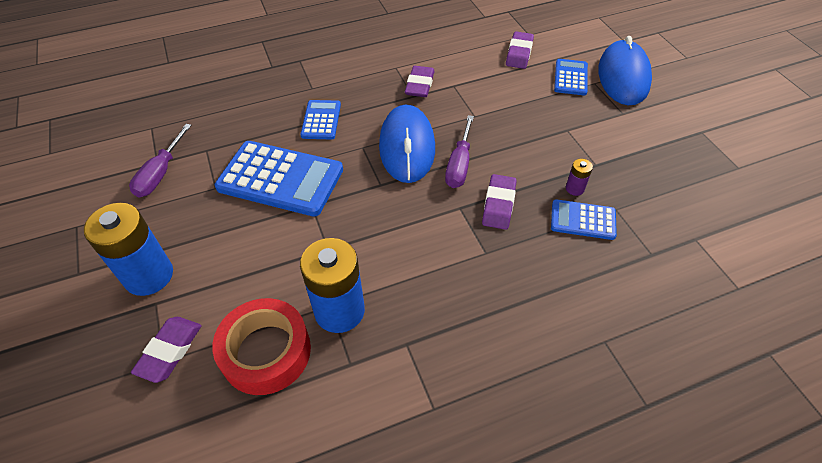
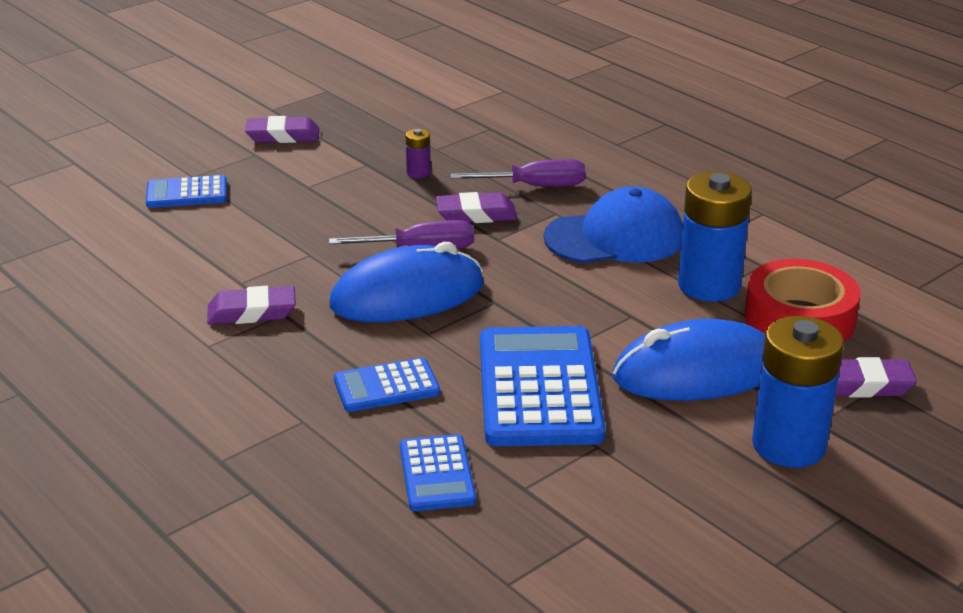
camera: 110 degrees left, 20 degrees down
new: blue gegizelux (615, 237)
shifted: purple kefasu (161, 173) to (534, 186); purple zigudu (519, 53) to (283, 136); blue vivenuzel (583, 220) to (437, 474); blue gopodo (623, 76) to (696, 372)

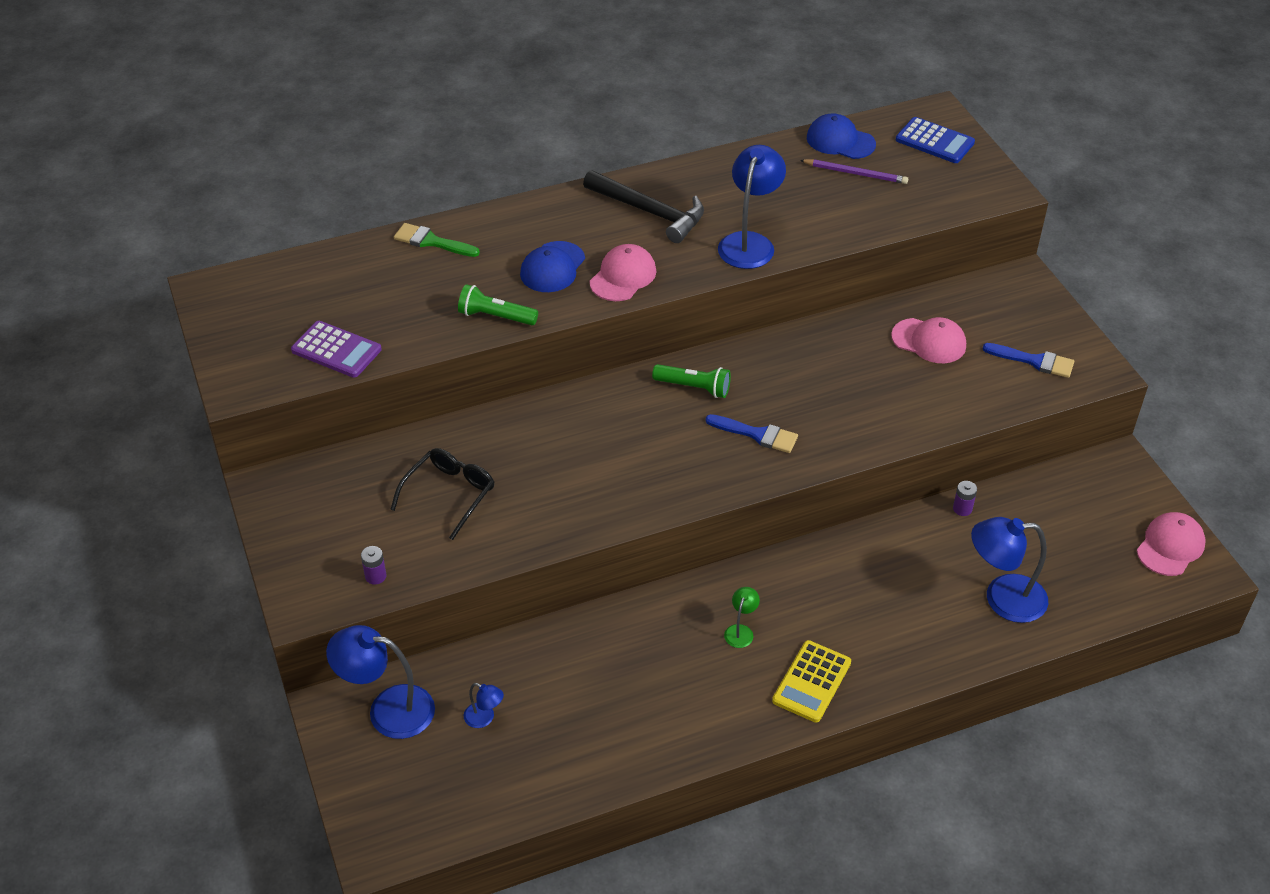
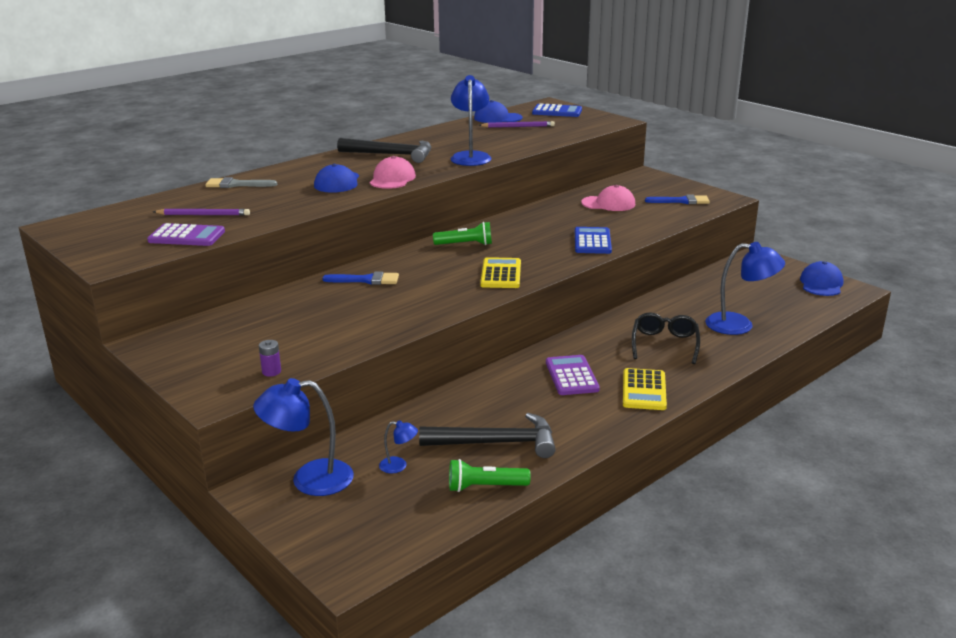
camera: 20 degrees left, 20 degrees down
gone: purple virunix (962, 509)
new: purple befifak (203, 215); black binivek (495, 443); yellow vivenuzel (501, 274); blue vivenuzel (592, 241)
shifted: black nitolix (449, 495) to (664, 344); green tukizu (495, 316) to (485, 487); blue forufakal (757, 434) to (366, 280)
swapped: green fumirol (740, 631) to purple vivenuzel (571, 376)
repainted: green forufakal (432, 241) to grey forufakal (236, 184); pink gegizelux (1170, 546) to blue gegizelux (821, 284)
rotated: blue fumirol (1002, 598) = (739, 325) 150 degrees counterclockwise

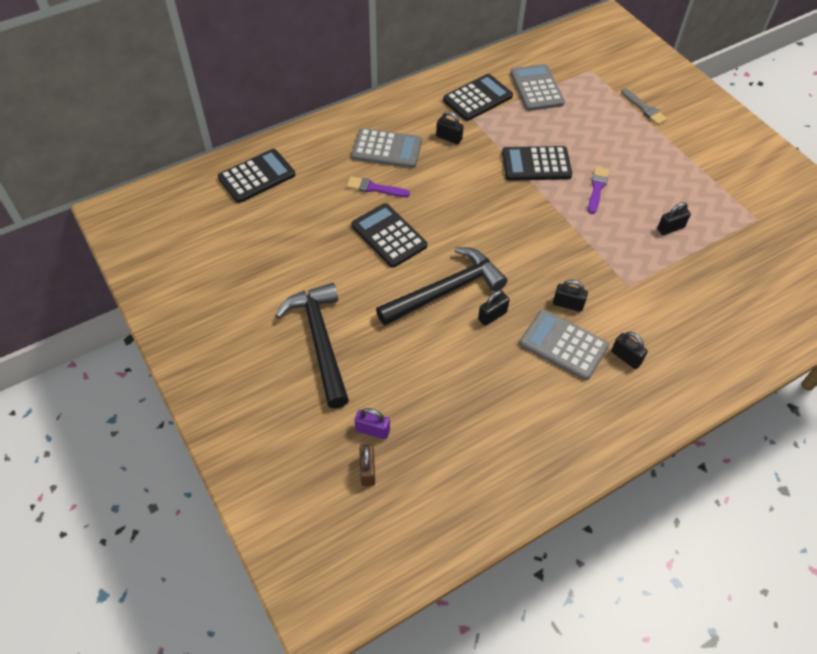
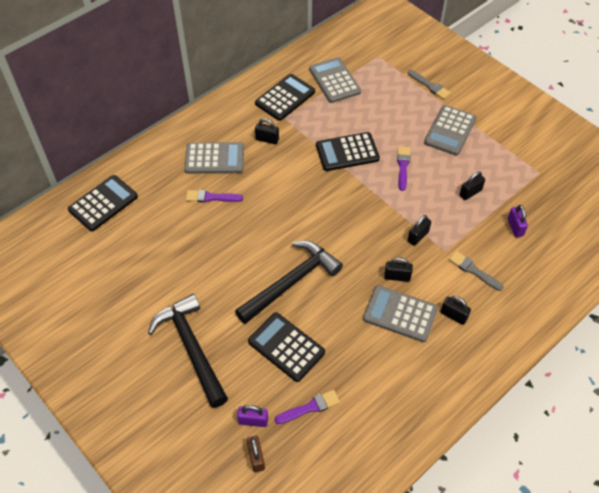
camera: 10 degrees left, 0 degrees up
new: purple forufakal (310, 407); grey vivenuzel (450, 131); grey forufakal (473, 270); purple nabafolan (515, 227)
shifted: black vivenuzel (389, 236) to (286, 347); black nabafolan (492, 316) to (418, 236)

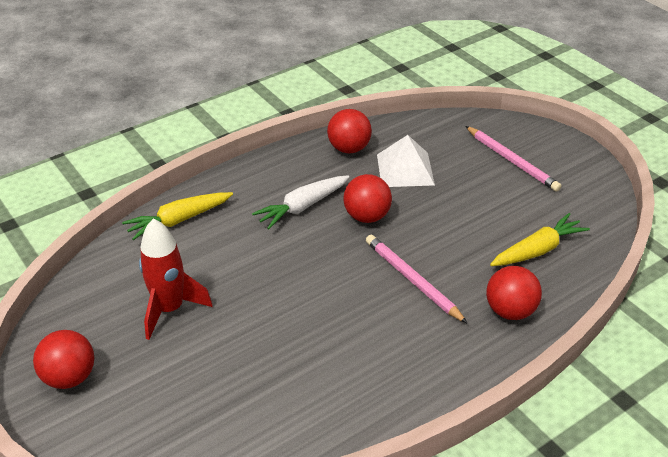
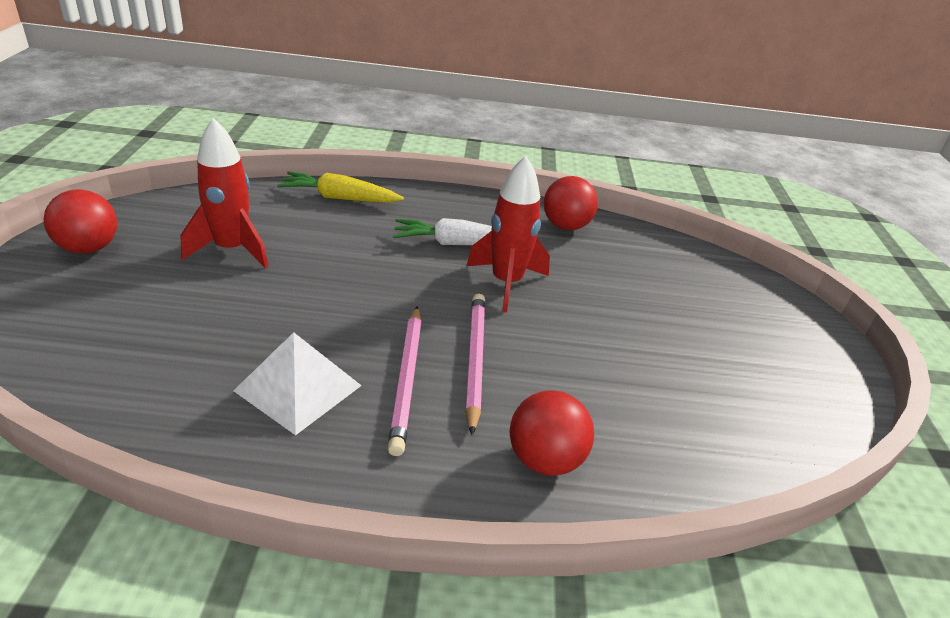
camera: 35 degrees right, 5 degrees down
gone: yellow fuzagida (537, 250)
shifted: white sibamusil (405, 169) to (298, 388); pink befifak (511, 161) to (407, 379)
swapped: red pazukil (367, 216) to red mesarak (506, 283)

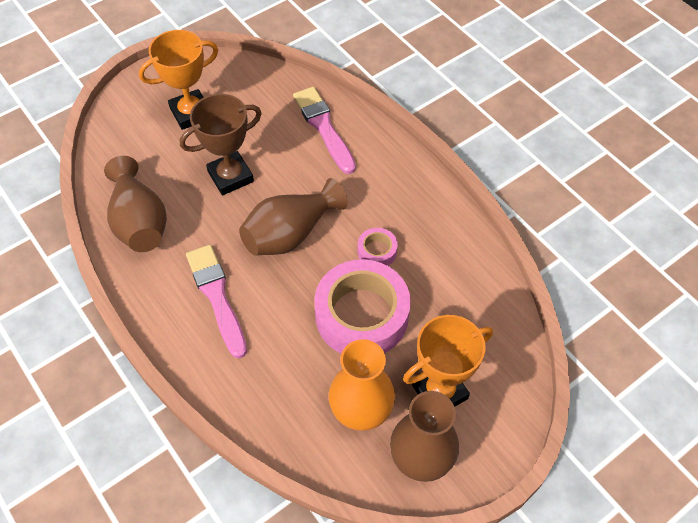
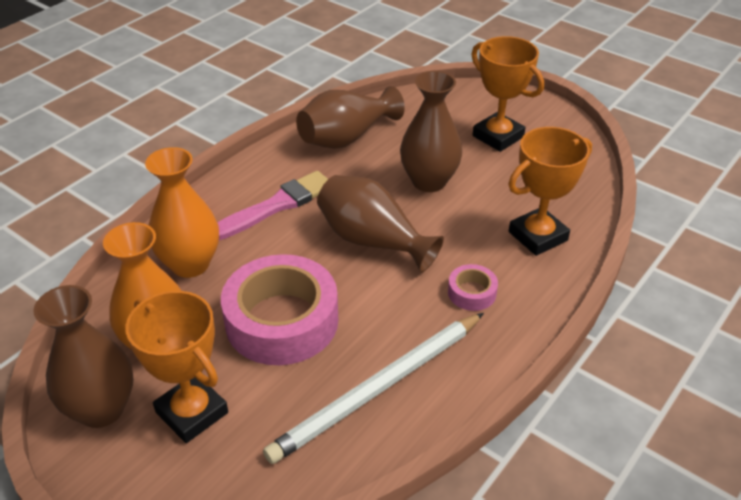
camera: 75 degrees right, 15 degrees down
new: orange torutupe (190, 264); white befifak (378, 389)
shifted: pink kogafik (377, 251) to (472, 293)
swapped: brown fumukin (230, 176) to brown torutupe (429, 181); pink forufakal (324, 127) to orange fumukin (538, 236)

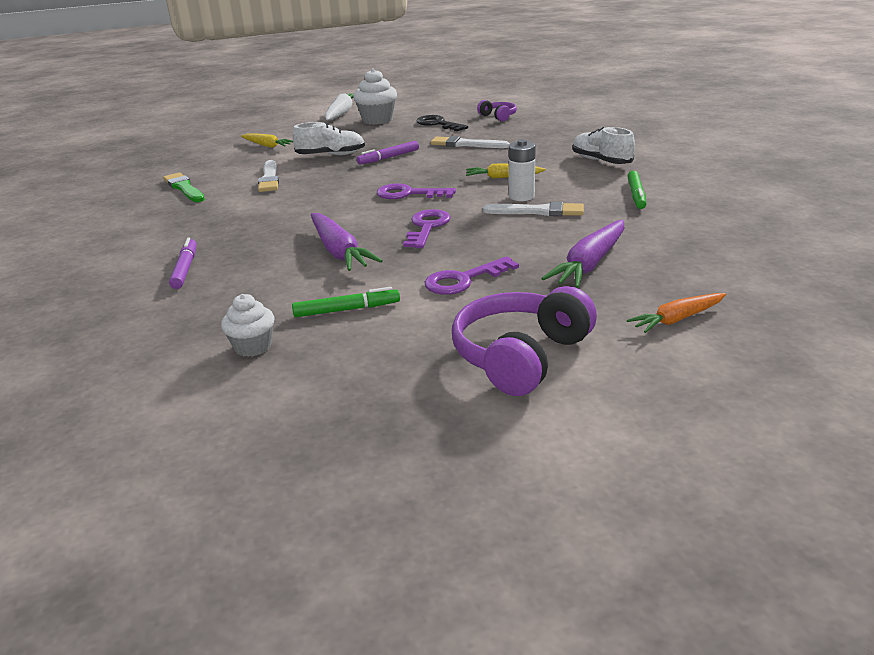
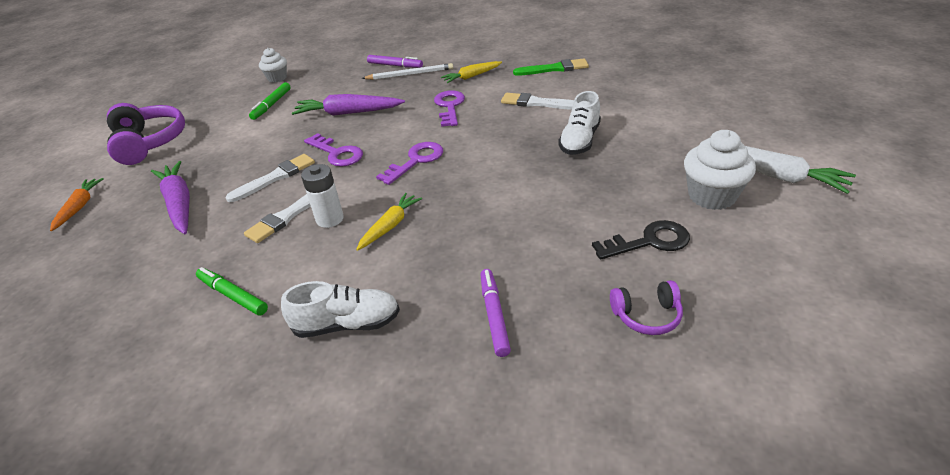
camera: 120 degrees right, 10 degrees up
new: white befifak (410, 74)
shifted: yellow fuzagida (267, 146) to (471, 76); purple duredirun (388, 158) to (494, 315); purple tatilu (463, 280) to (449, 106); white forufakal (466, 144) to (275, 177)

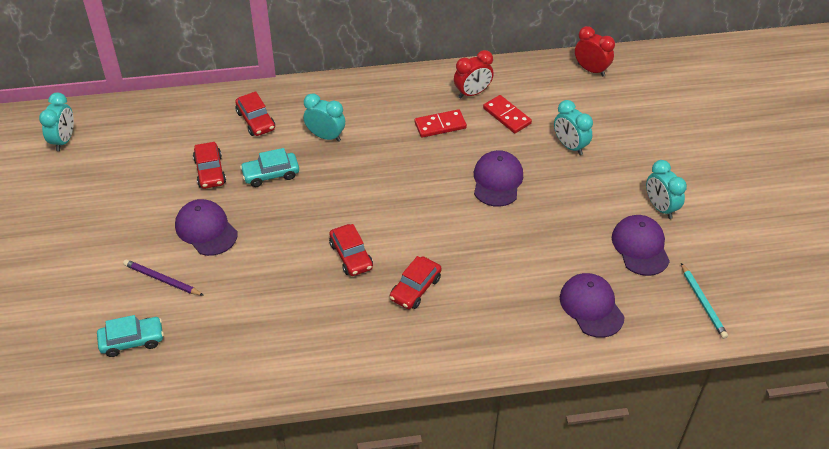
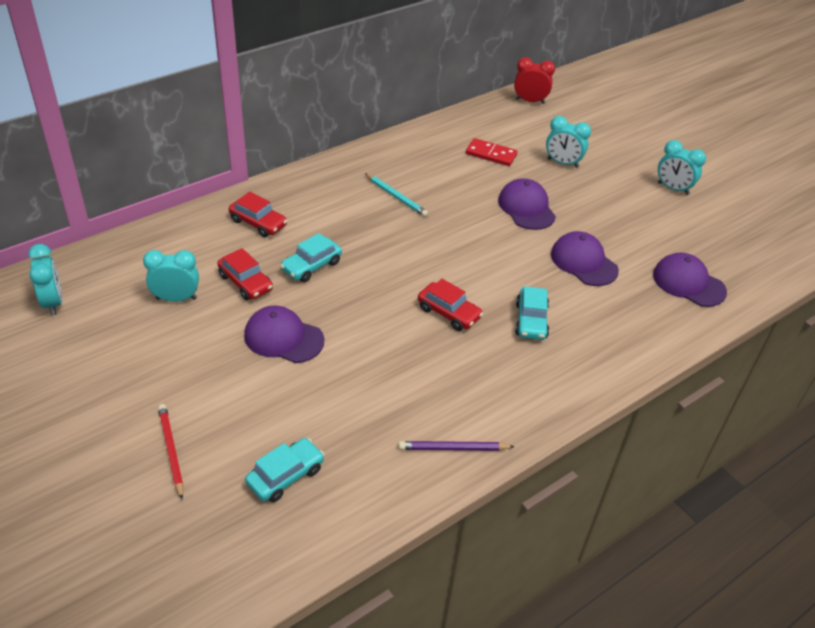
camera: 30 degrees left, 5 degrees down
gone: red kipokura (440, 125); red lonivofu (472, 93)
new: red befifak (171, 451)
shifted: purple befifak (162, 279) to (453, 448); turquoise lonivofu (325, 136) to (176, 298); purple gegizelux (640, 247) to (583, 262); turquoise befifak (702, 302) to (396, 197)
repainted: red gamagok (415, 288) to turquoise gamagok (531, 321)

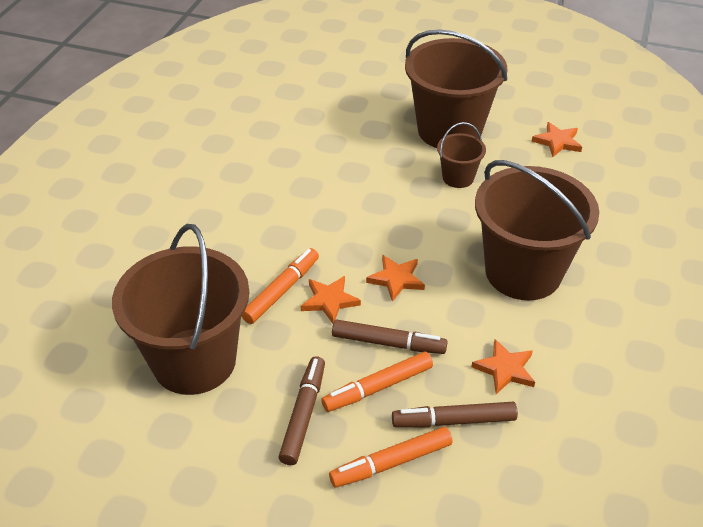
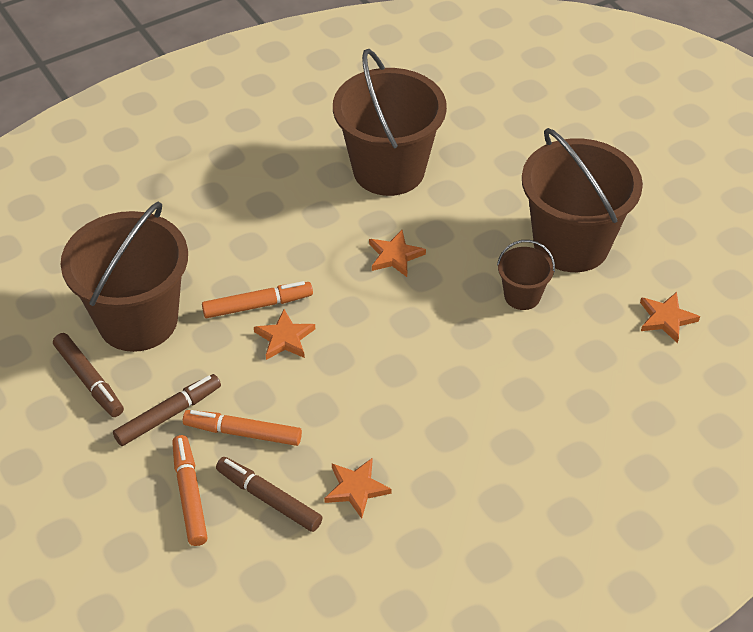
camera: 40 degrees right, 5 degrees up
shifted: brown duredirun (388, 343) to (89, 379); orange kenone (396, 279) to (395, 256); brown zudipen (523, 272) to (388, 170)
rotated: orange duredirun (392, 463) = (189, 495) 60 degrees clockwise

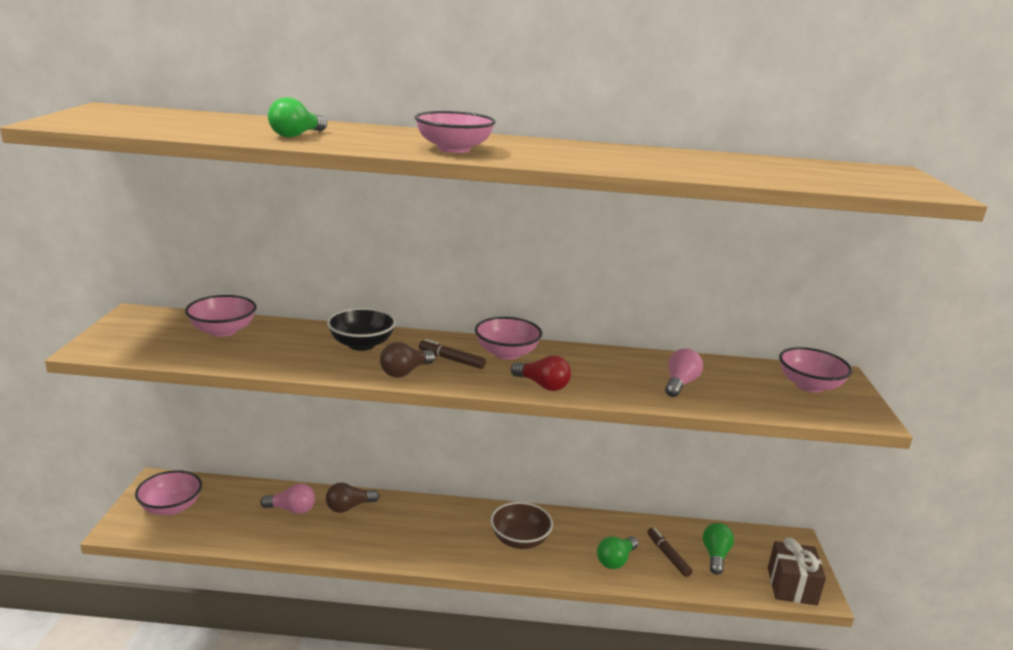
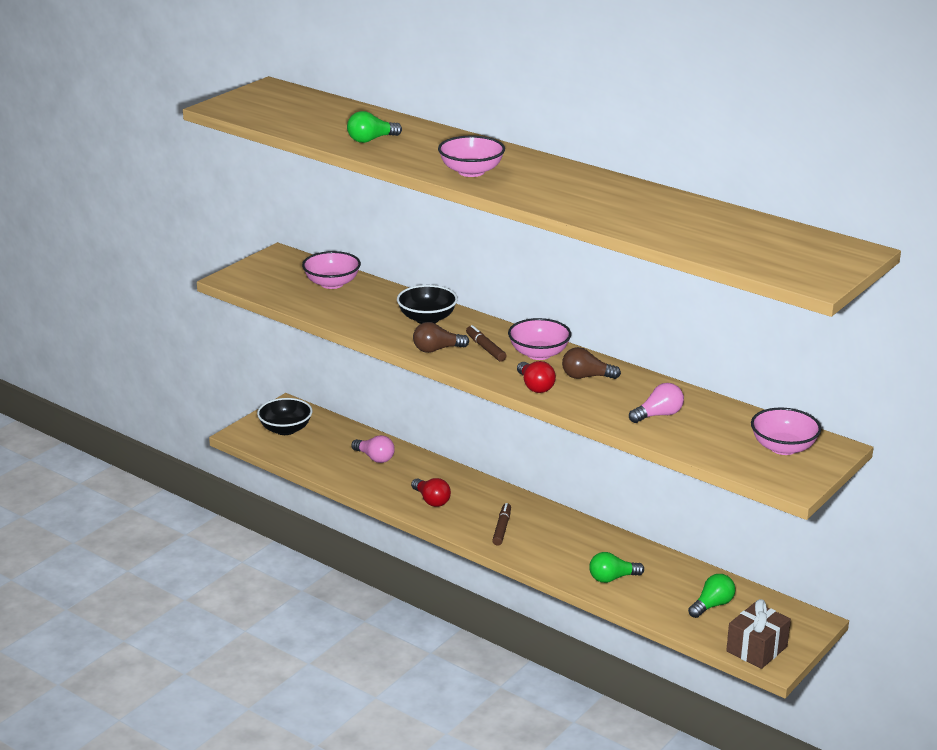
camera: 35 degrees right, 5 degrees up
gone: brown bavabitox (520, 540)
new: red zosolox (431, 500)
shifted: brown zosolox (349, 507) to (586, 377); brown duredirun (668, 556) to (502, 528)
repainted: pink bavabitox (171, 507) to black bavabitox (285, 429)

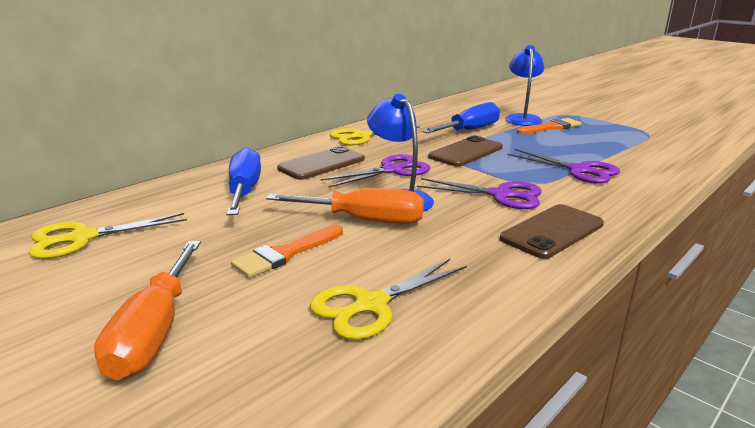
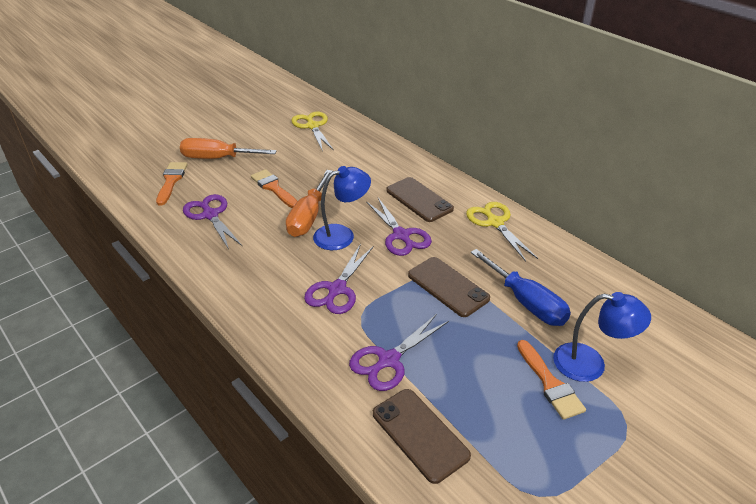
camera: 95 degrees right, 15 degrees up
gone: blue kefasu (244, 190)
new: orange forufakal (171, 181)
shifted: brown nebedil (552, 231) to (420, 434)
repainted: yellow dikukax (371, 305) to purple dikukax (210, 215)

